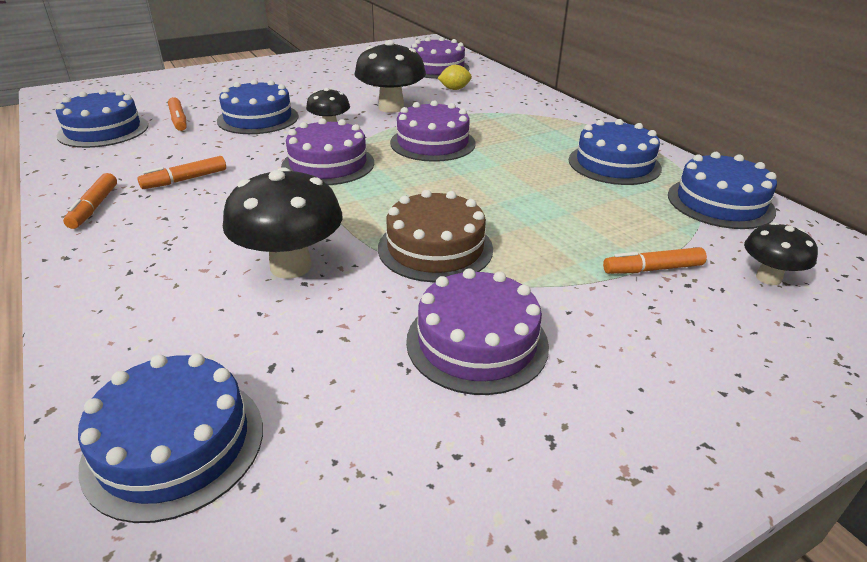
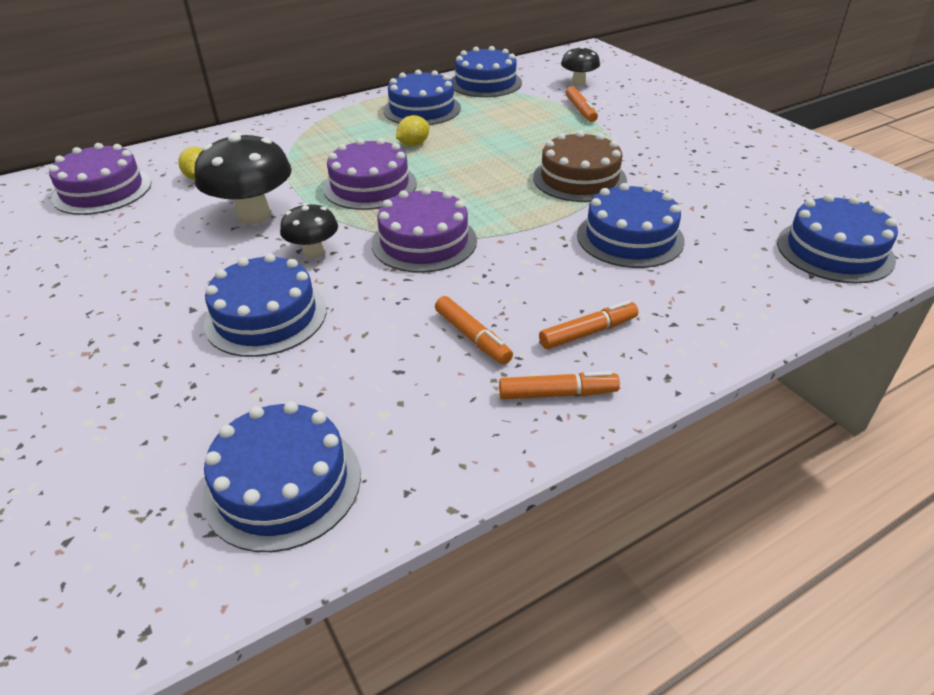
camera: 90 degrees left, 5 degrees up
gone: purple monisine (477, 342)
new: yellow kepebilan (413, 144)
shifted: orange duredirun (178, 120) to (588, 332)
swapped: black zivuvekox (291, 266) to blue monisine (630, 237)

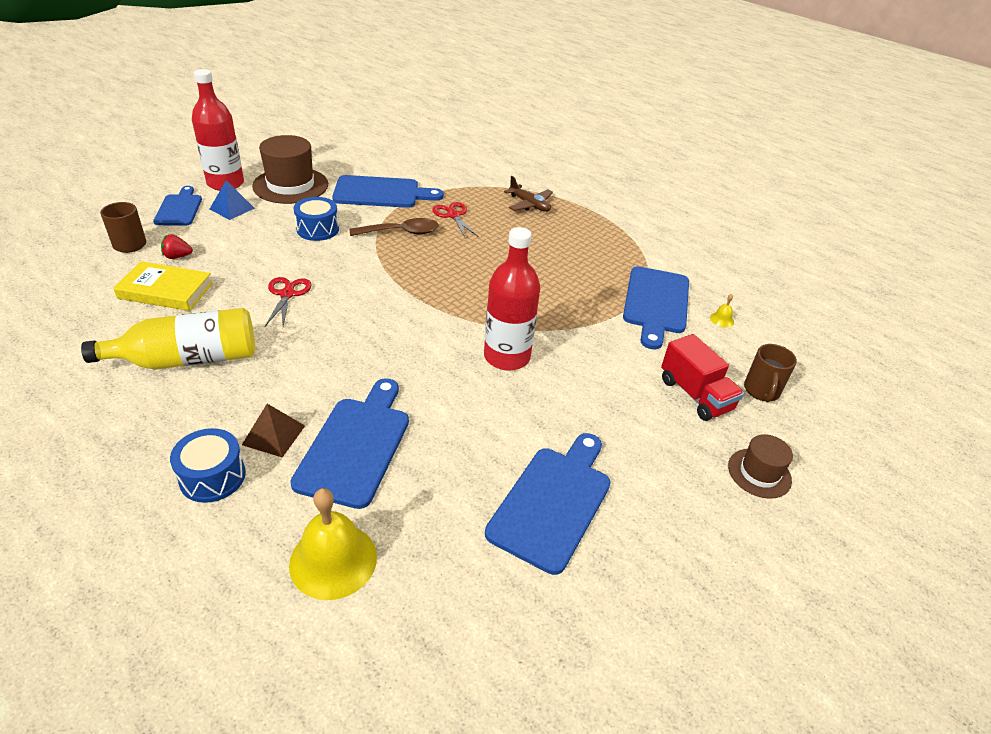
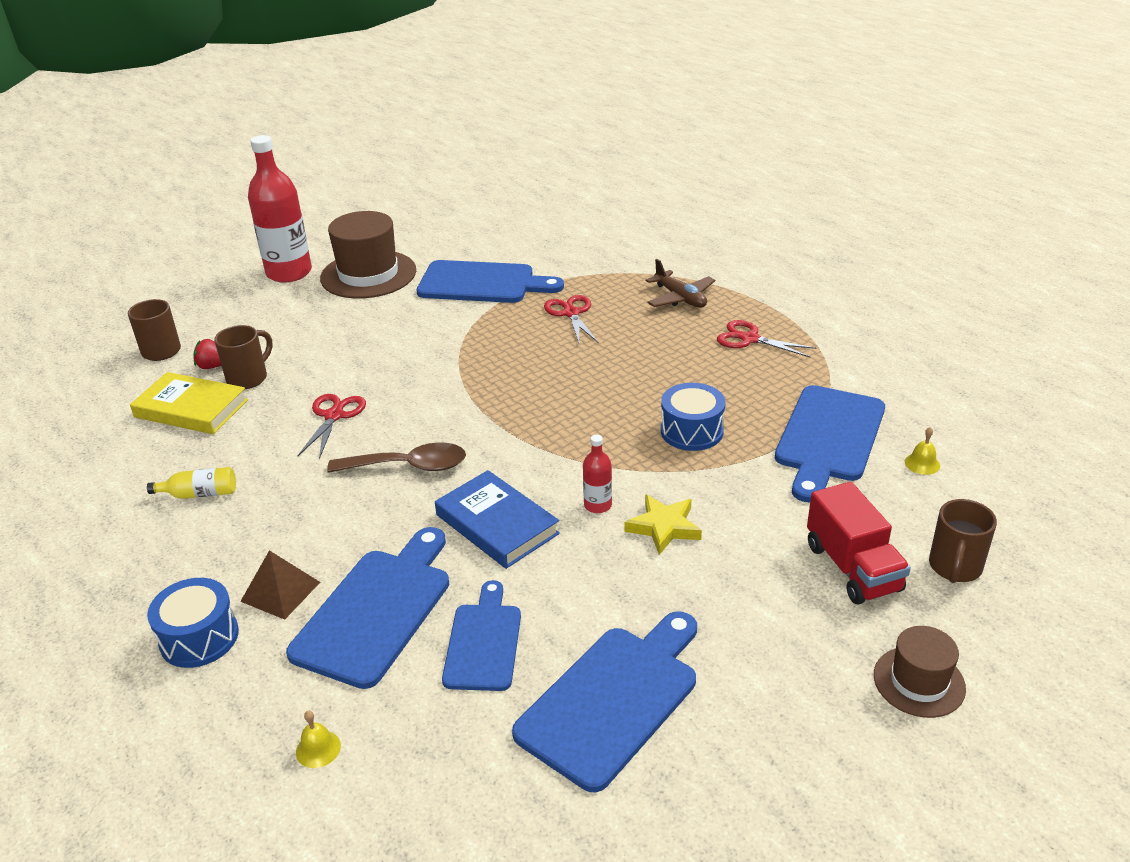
camera: 15 degrees right, 5 degrees down
gone: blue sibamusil (232, 208)
new: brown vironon (248, 378); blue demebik (497, 524); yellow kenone (664, 527); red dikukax (749, 339)
shifted: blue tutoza (179, 209) to (483, 642); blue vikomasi (318, 229) to (691, 431); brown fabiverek (401, 232) to (408, 466)
scaled: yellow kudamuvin (188, 359) = (200, 494) x0.44; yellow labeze (333, 560) = (318, 749) x0.41; red kudamuvin (507, 357) = (597, 505) x0.44

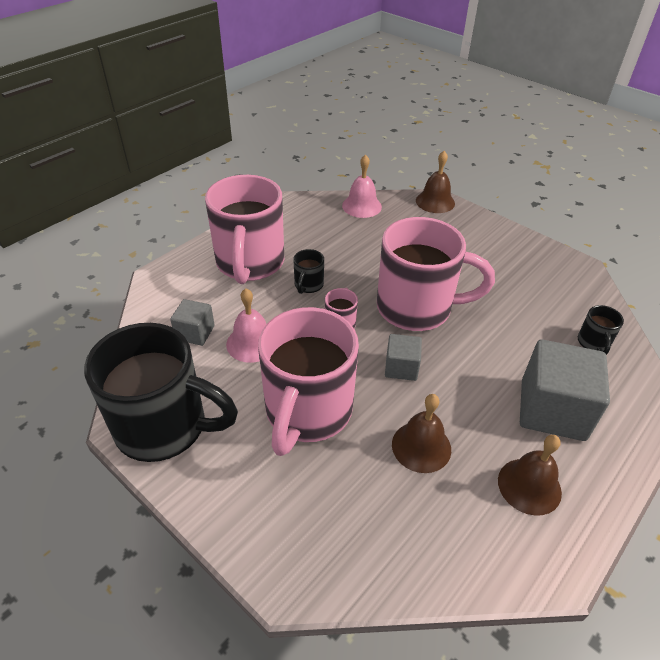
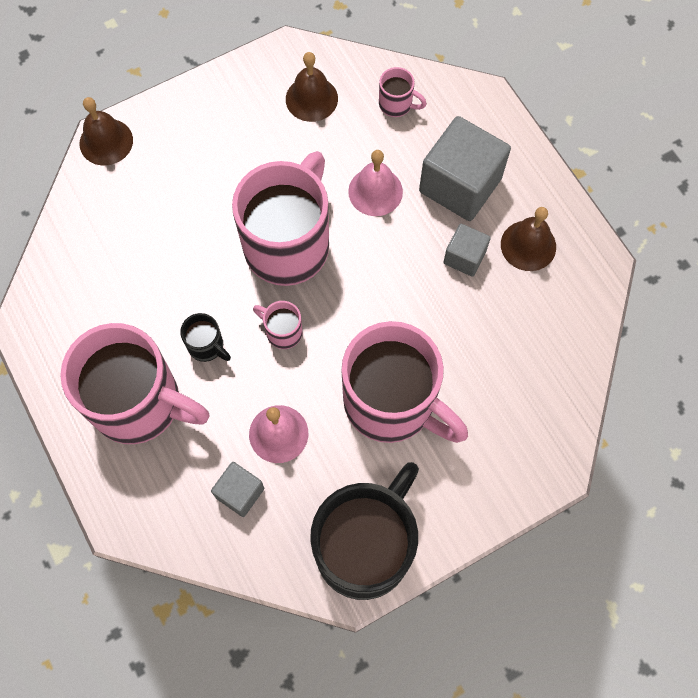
camera: 70 degrees left, 25 degrees up
shifted: pink labeze (361, 206) to (375, 191); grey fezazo (401, 367) to (464, 257); brown labeze (421, 446) to (311, 98)
repainted: black vironon (593, 343) to pink vironon (396, 104)

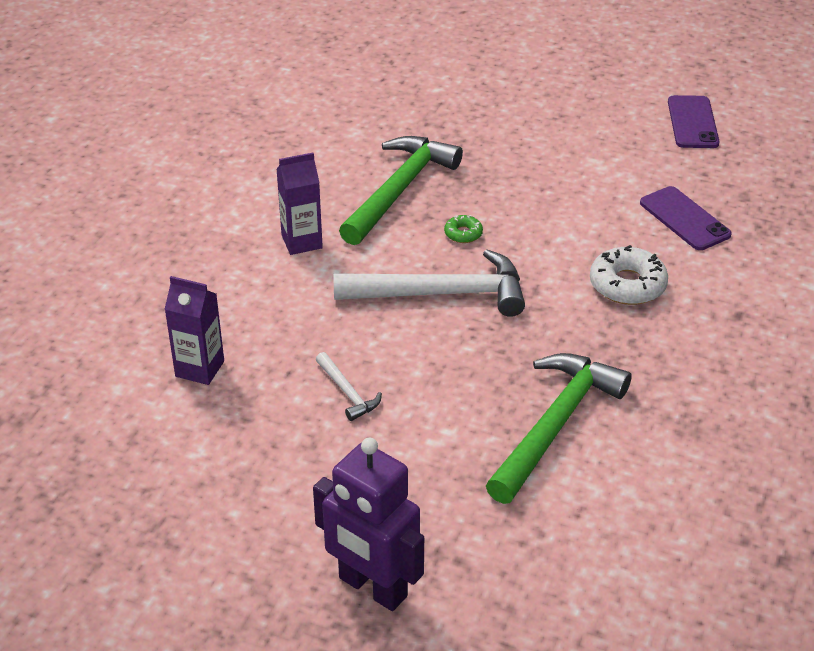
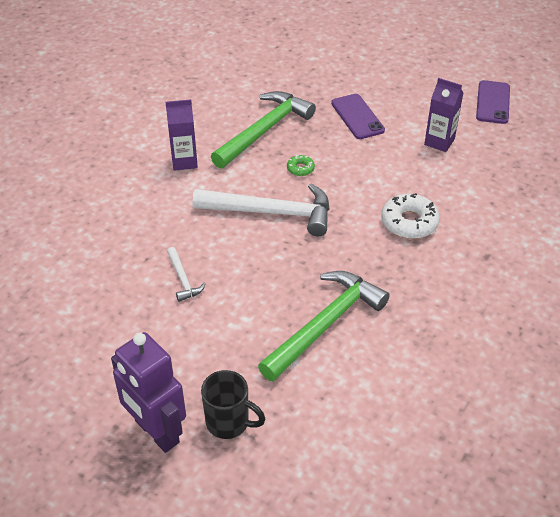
camera: 10 degrees right, 5 degrees up
new: black vironon (229, 422)
shifted: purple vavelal (200, 369) to (439, 142); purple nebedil (684, 219) to (357, 117)

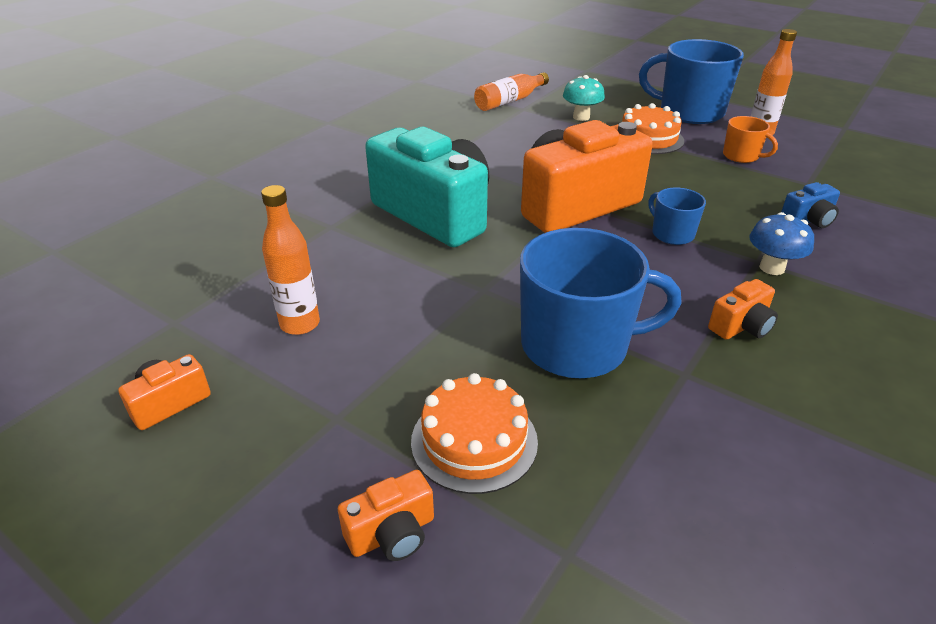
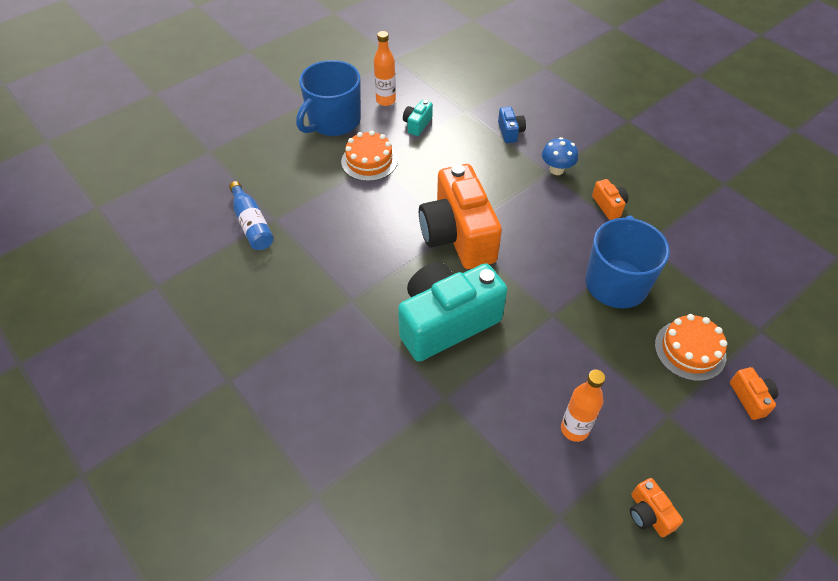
camera: 75 degrees left, 15 degrees up
gone: turquoise zivuvekox (581, 117); blue vironon (672, 234)
swapped: orange vironon (741, 156) to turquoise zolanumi (417, 124)
repainted: orange kudamuvin (510, 101) to blue kudamuvin (252, 224)

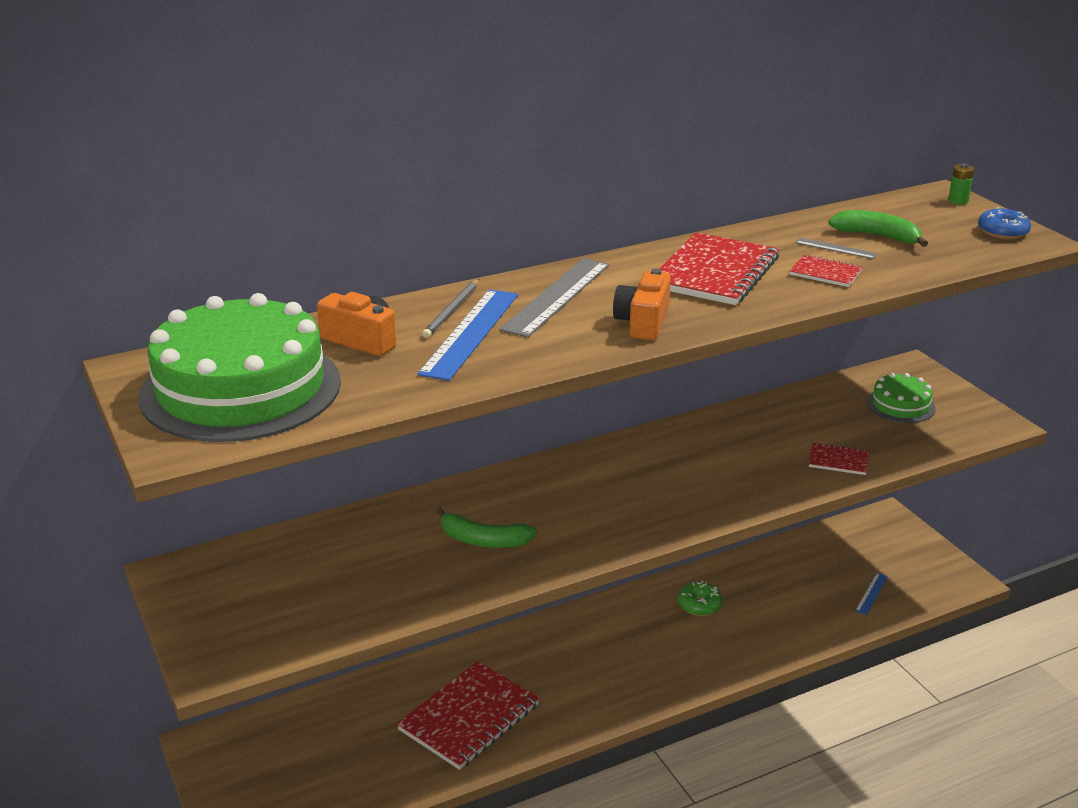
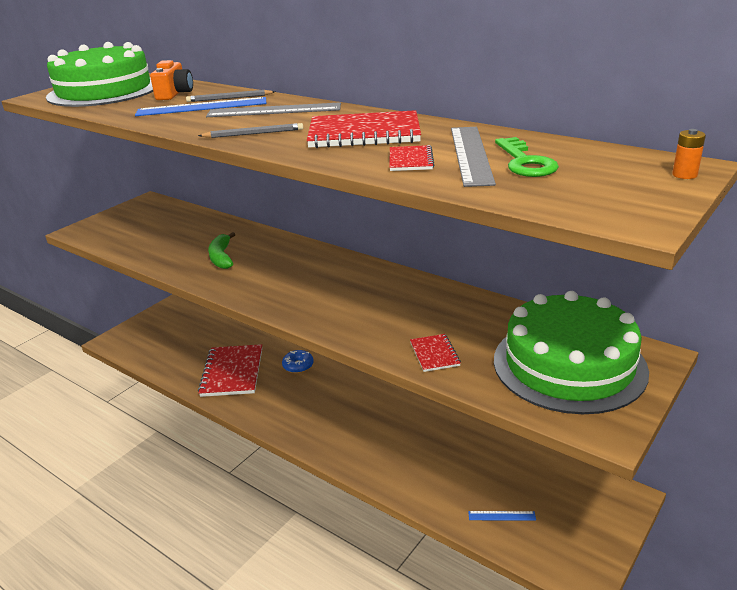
camera: 65 degrees right, 0 degrees up
gone: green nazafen (699, 605)
shifted: blue nazafen (1002, 232) to (298, 366)
swapped: orange zolanumi (643, 323) to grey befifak (254, 134); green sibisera (878, 236) to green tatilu (525, 162)
repainted: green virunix (958, 201) to orange virunix (684, 175)
rotated: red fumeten (469, 717) = (232, 372) 75 degrees clockwise
scaled: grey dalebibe (836, 248) = (471, 154) x2.09; green monisine (900, 405) = (569, 365) x2.15

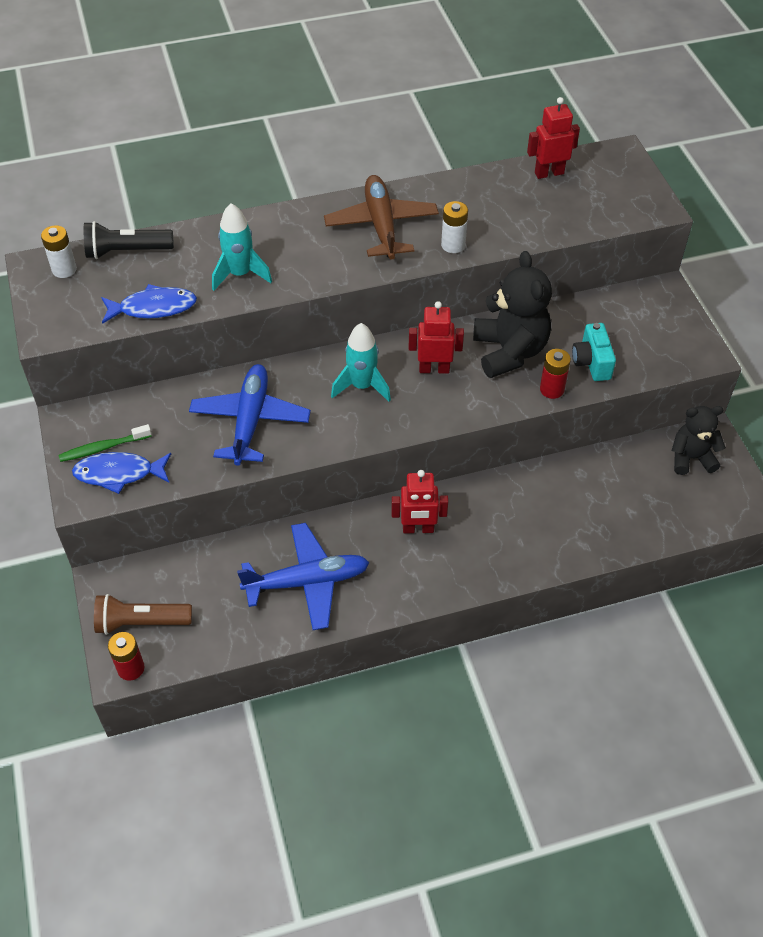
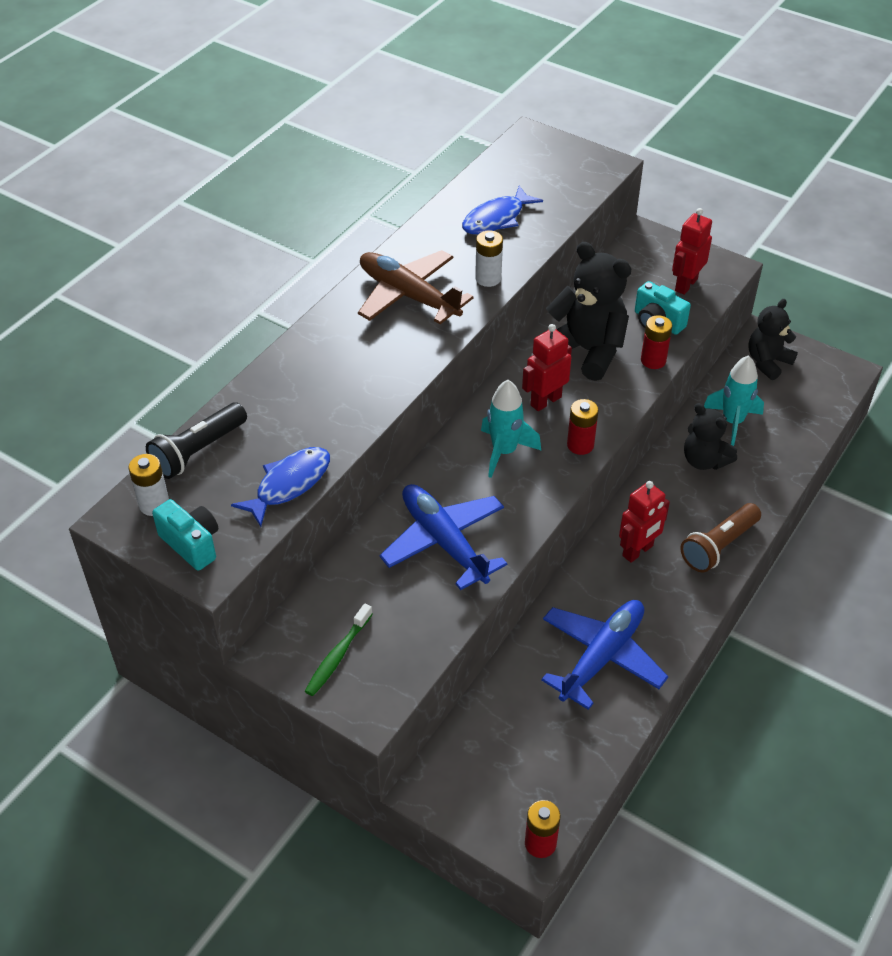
camera: 40 degrees left, 5 degrees down
new: turquoise zolanumi (192, 544); red virunix (580, 445); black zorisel (704, 460)
shifted: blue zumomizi (119, 474) to (496, 219); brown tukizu (140, 622) to (719, 546); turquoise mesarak (240, 274) to (732, 422); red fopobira (549, 173) to (685, 285)

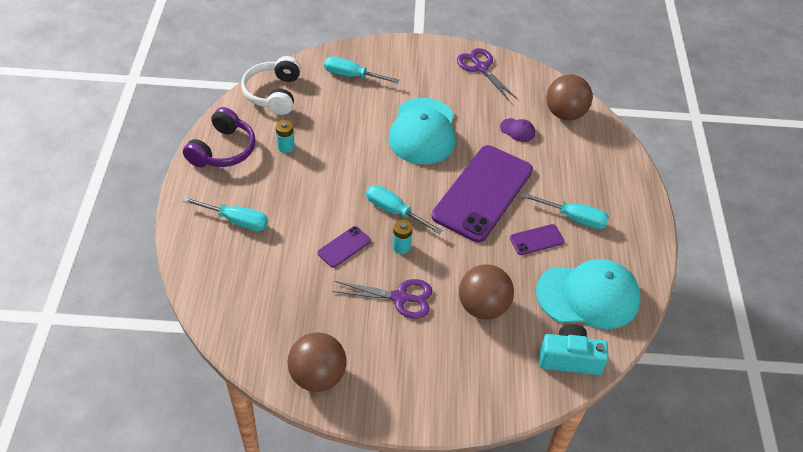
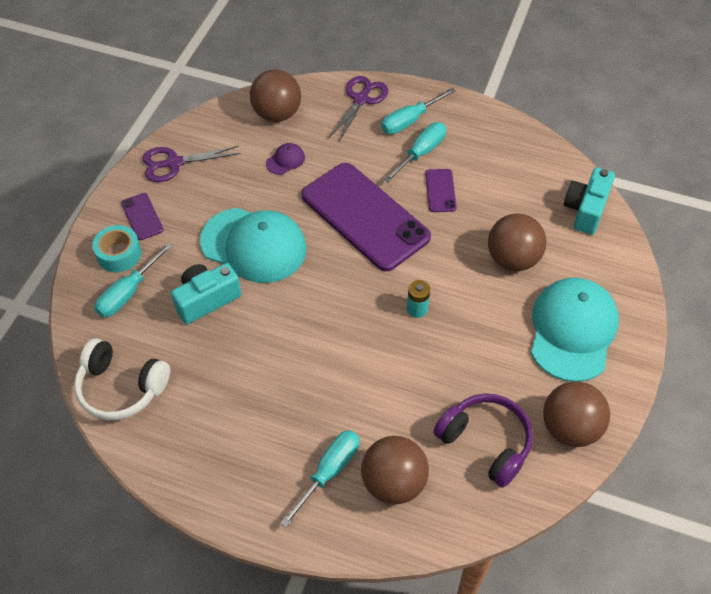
camera: 70 degrees left, 5 degrees up
gone: turquoise virunix (286, 146)
new: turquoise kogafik (119, 254); turquoise zolanumi (206, 300); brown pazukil (393, 482)
shifted: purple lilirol (223, 150) to (485, 442); purple nebedil (344, 247) to (142, 216); purple dikukax (400, 297) to (361, 99); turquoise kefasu (395, 211) to (410, 120); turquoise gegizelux (588, 296) to (572, 330)

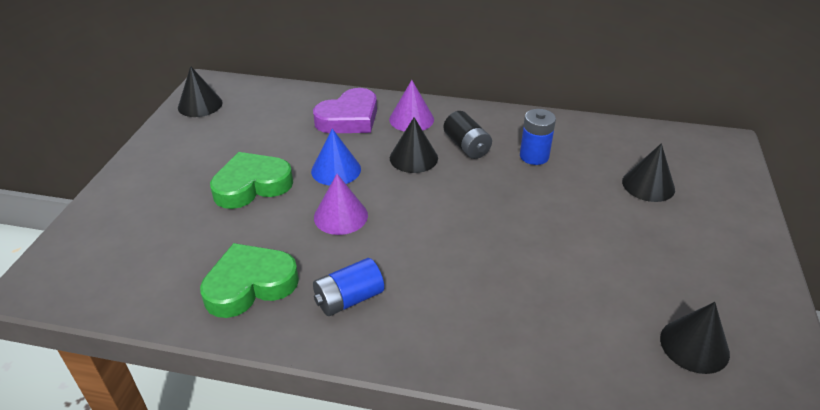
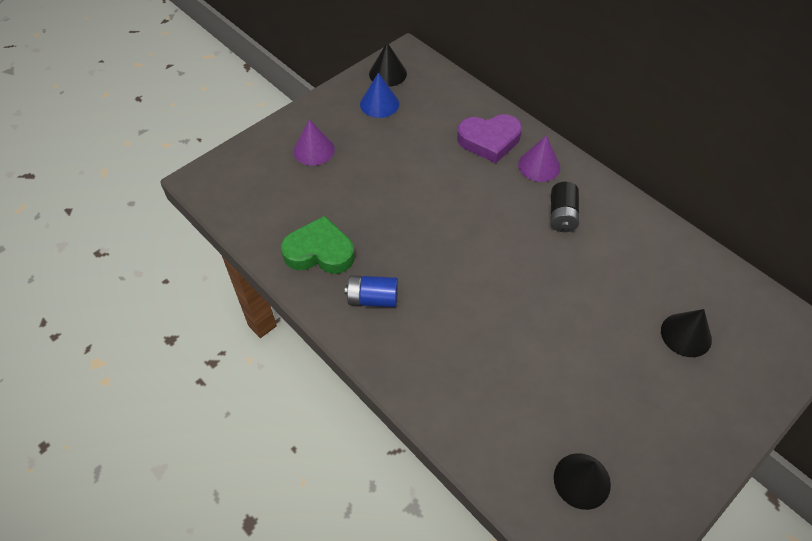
camera: 35 degrees right, 15 degrees up
gone: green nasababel (252, 185); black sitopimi (413, 158); blue virunix (534, 156)
shifted: blue sitopimi (336, 170) to (379, 104); purple sitopimi (340, 216) to (314, 150)

